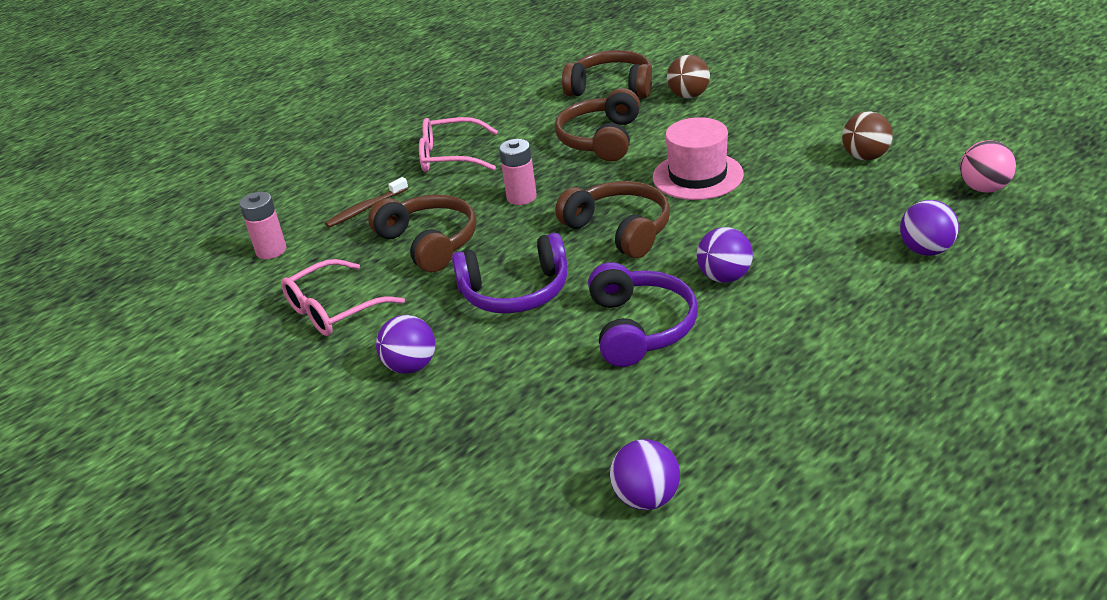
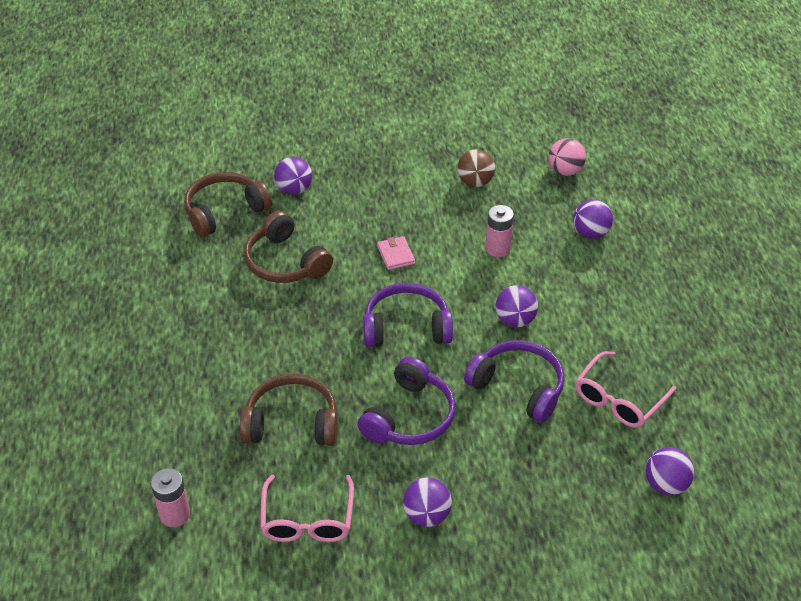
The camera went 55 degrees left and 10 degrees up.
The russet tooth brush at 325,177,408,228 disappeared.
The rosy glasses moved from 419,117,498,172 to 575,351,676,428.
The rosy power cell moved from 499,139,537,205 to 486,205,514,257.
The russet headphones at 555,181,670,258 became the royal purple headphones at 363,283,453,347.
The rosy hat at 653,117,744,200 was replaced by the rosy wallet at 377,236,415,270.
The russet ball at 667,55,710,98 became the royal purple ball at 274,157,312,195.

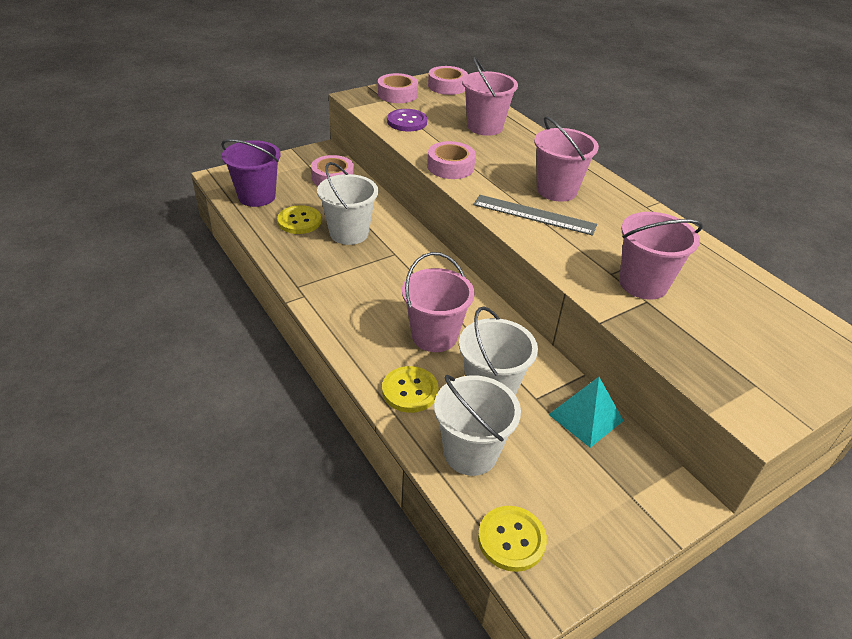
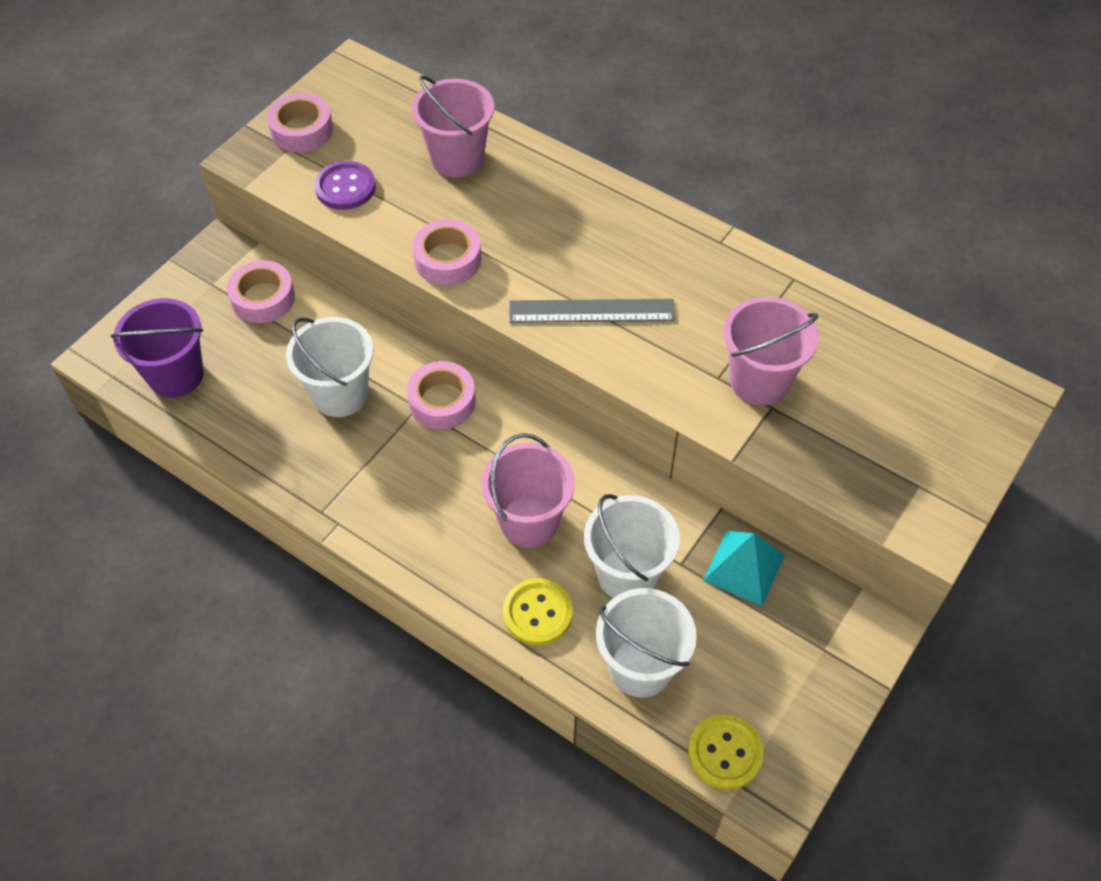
The camera went 20 degrees left and 15 degrees up.
The golden shirt button at 277,205,321,234 disappeared.
The rosy tape moved from 428,66,468,95 to 407,361,476,429.
The rosy pail at 534,116,599,202 disappeared.

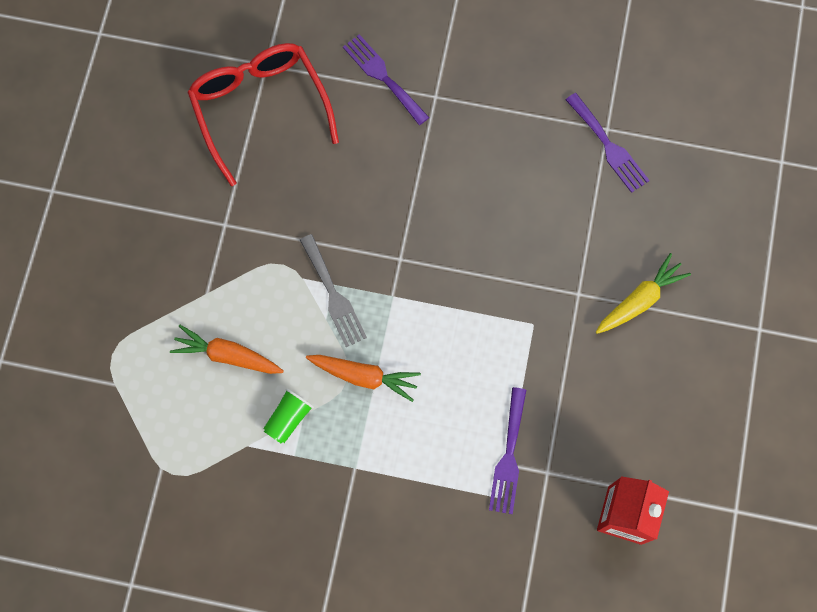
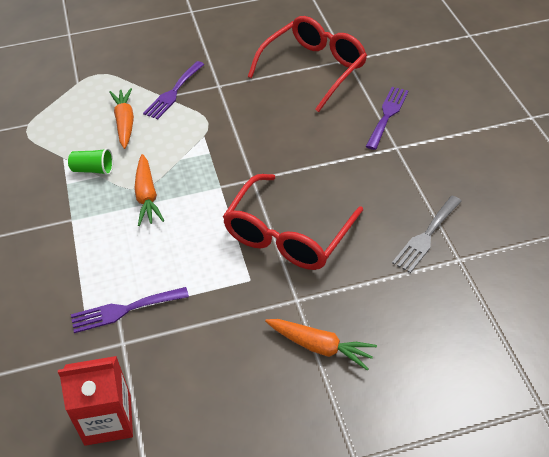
The camera went 65 degrees right and 25 degrees down.
The grey table fork moved from 300,234,367,347 to 392,196,462,273.
The royal purple table fork moved from 566,93,650,193 to 143,61,205,119.
The golden carrot at 596,253,691,334 became the orange carrot at 265,319,377,371.
The scarlet glasses at 223,174,363,270 appeared.

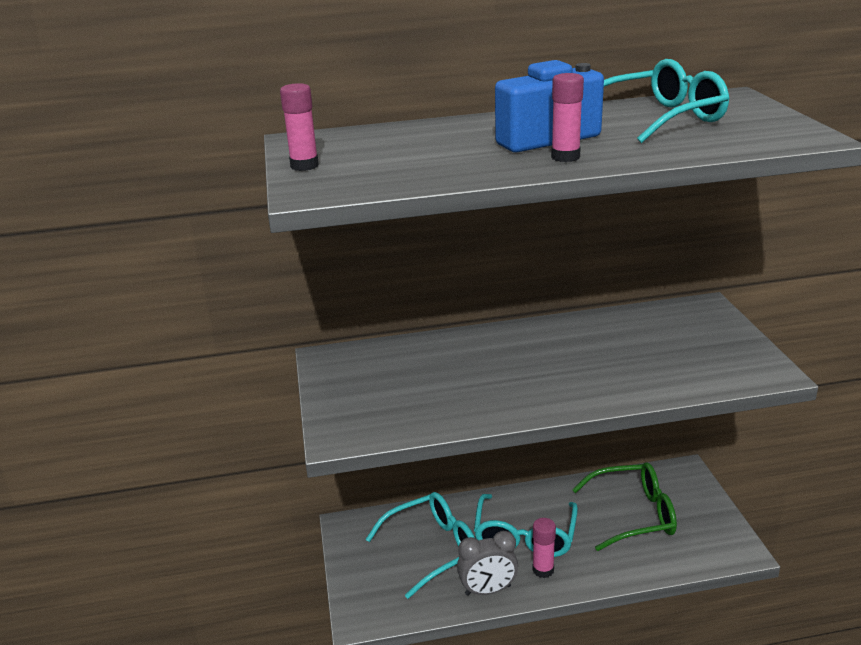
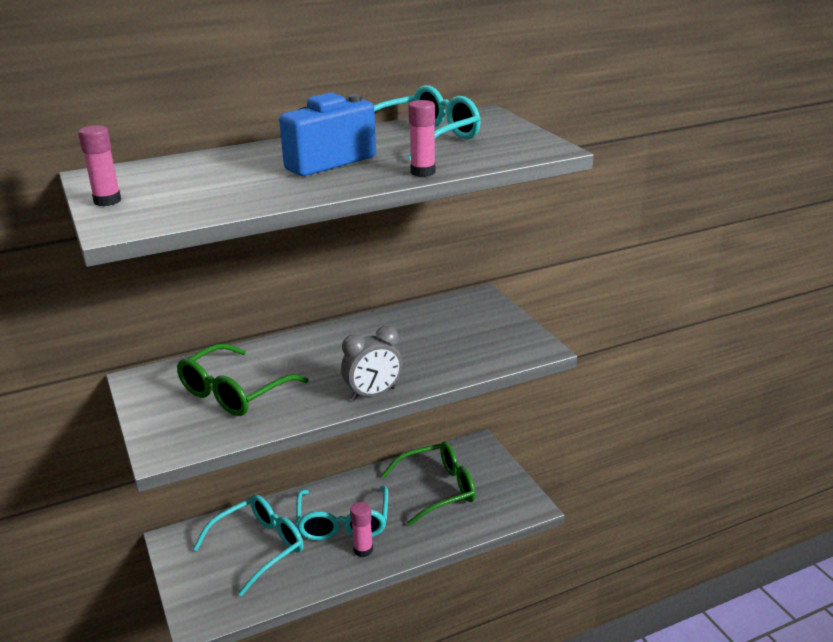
The camera went 15 degrees left and 0 degrees up.
The grey bedside clock moved from 457,531,518,596 to 341,326,402,401.
The rosy glue moved from 551,73,584,162 to 408,100,435,177.
The emerald glasses at 177,344,308,416 appeared.

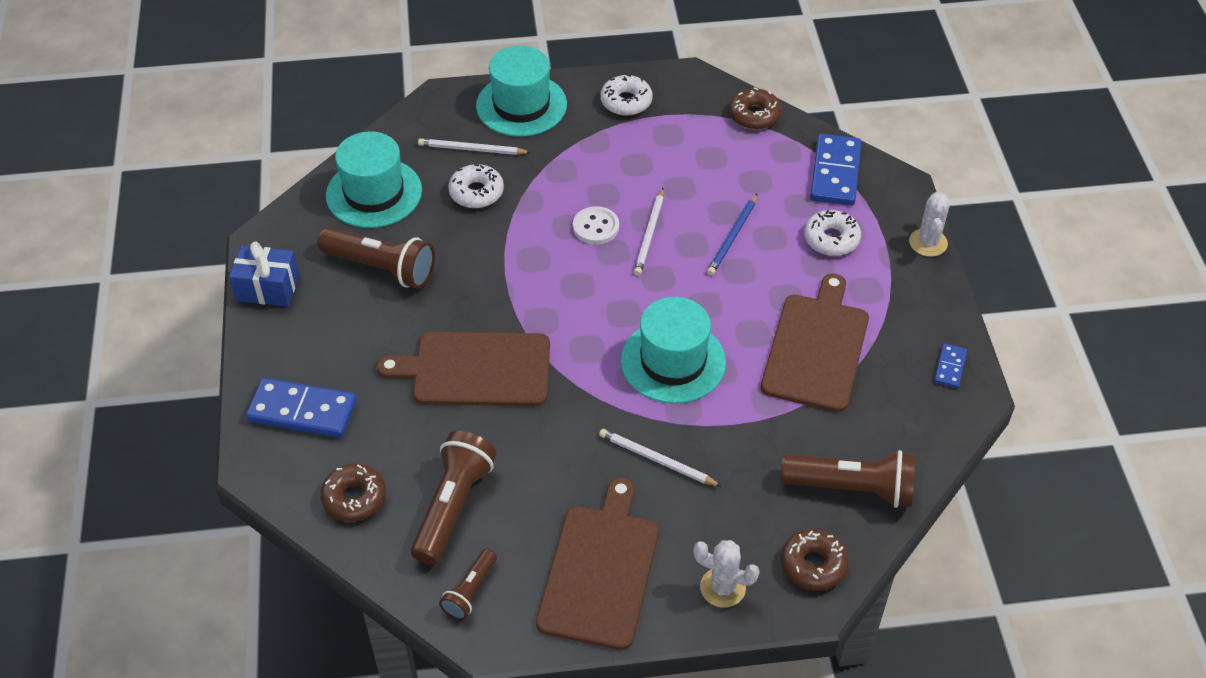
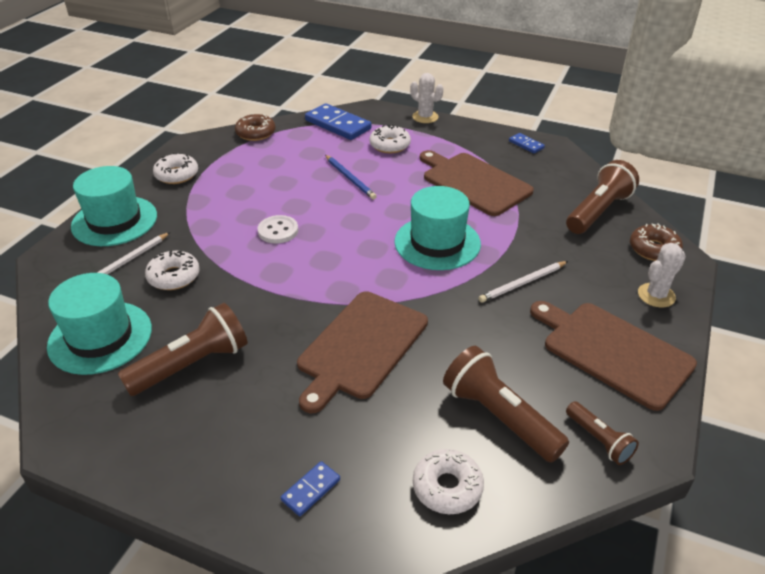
The camera went 60 degrees left and 10 degrees down.
The blue present at 229,242,299,307 disappeared.
The blue domino at 246,378,357,438 changed to 0.50 times the size.
The russet doughnut at 320,463,386,522 became the pure white doughnut at 413,449,484,514.
The pure white wooden pencil at 634,188,664,276 disappeared.

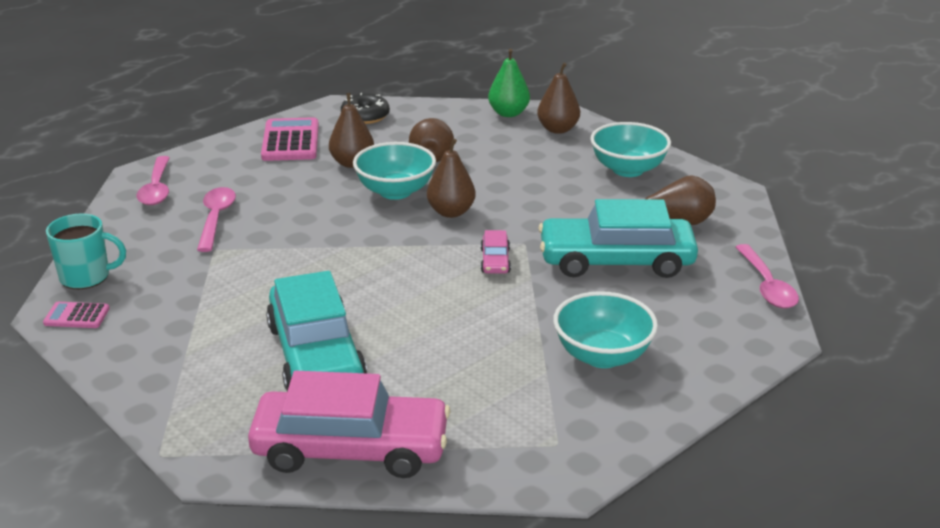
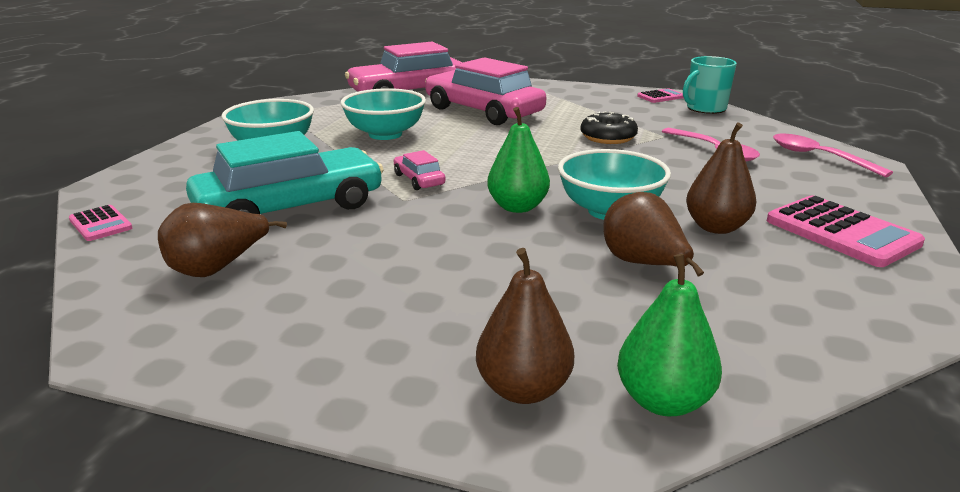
The camera went 150 degrees right and 5 degrees down.
The aqua automobile at 266,271,367,391 became the rosy automobile at 425,57,546,125.
The ebony doughnut moved from 341,93,390,124 to 580,111,638,144.
The russet pear at 427,139,476,218 became the emerald pear at 487,107,550,213.
The aqua deep dish moved from 590,122,671,177 to 340,88,426,140.
The rosy teaspoon at 736,244,799,308 was replaced by the rosy calculator at 69,205,132,241.

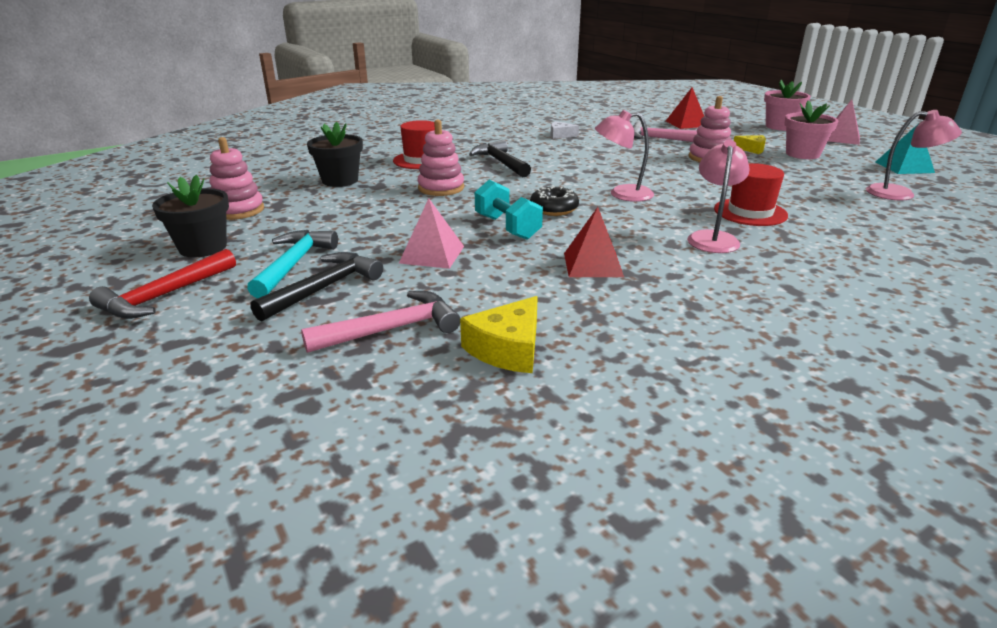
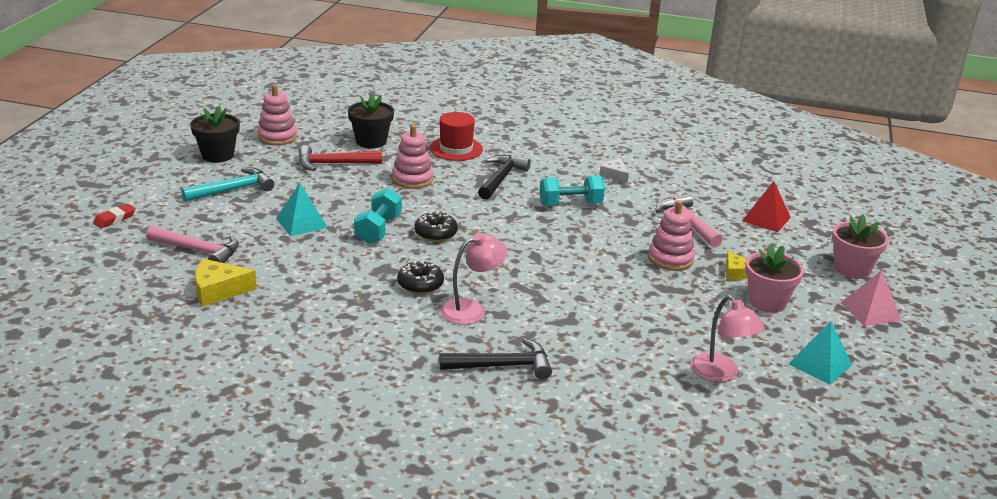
The camera went 45 degrees right and 0 degrees up.
The scarlet carpenter's hammer moved from 89,249,236,319 to 299,145,382,171.
The ebony carpenter's hammer moved from 250,252,383,321 to 439,338,552,380.
The rosy solid pyramid at 399,198,464,269 became the aqua solid pyramid at 276,183,328,236.
The scarlet solid pyramid at 564,207,624,277 disappeared.
The rosy reading lamp at 595,110,654,202 disappeared.
The scarlet hat at 714,163,788,226 disappeared.
The scarlet eraser at 93,204,136,228 appeared.
The ebony doughnut at 397,260,444,294 appeared.
The aqua free weight at 539,175,605,206 appeared.

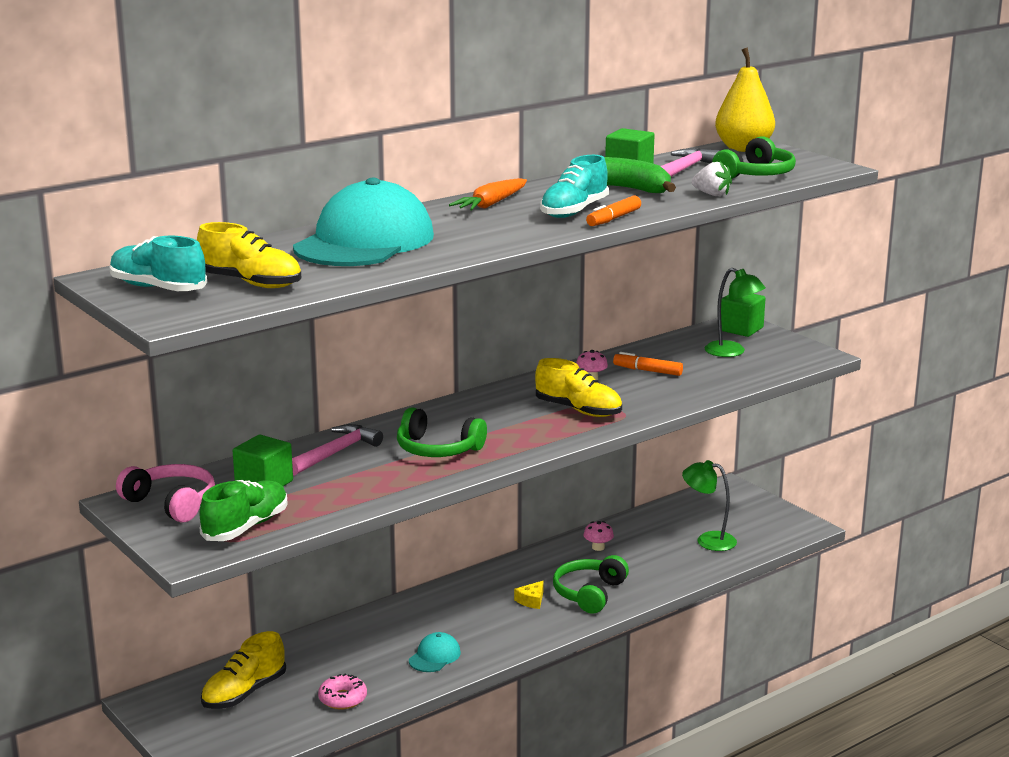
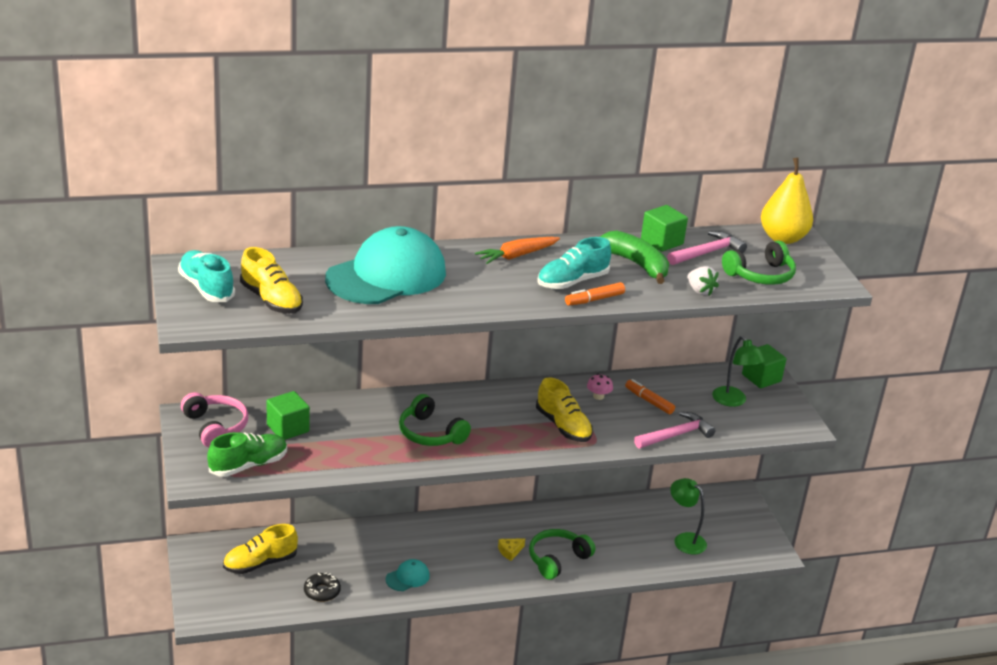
The camera went 20 degrees right and 10 degrees up.
The rosy carpenter's hammer moved from 292,424,383,476 to 634,412,716,448.
The rosy doughnut at 318,673,367,709 became the ebony doughnut at 304,573,341,602.
The rosy mushroom at 584,521,614,551 disappeared.

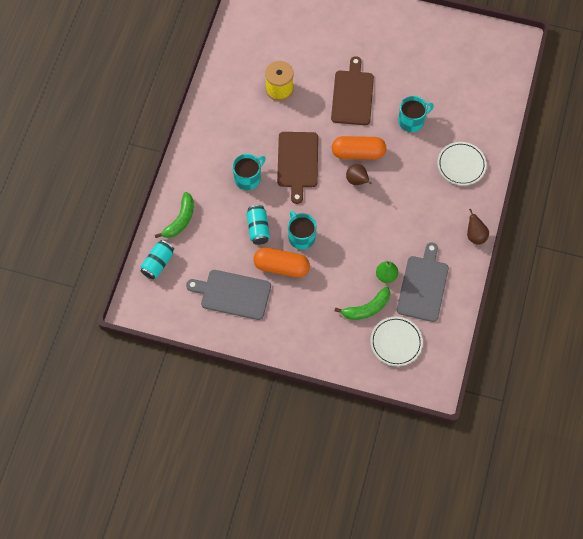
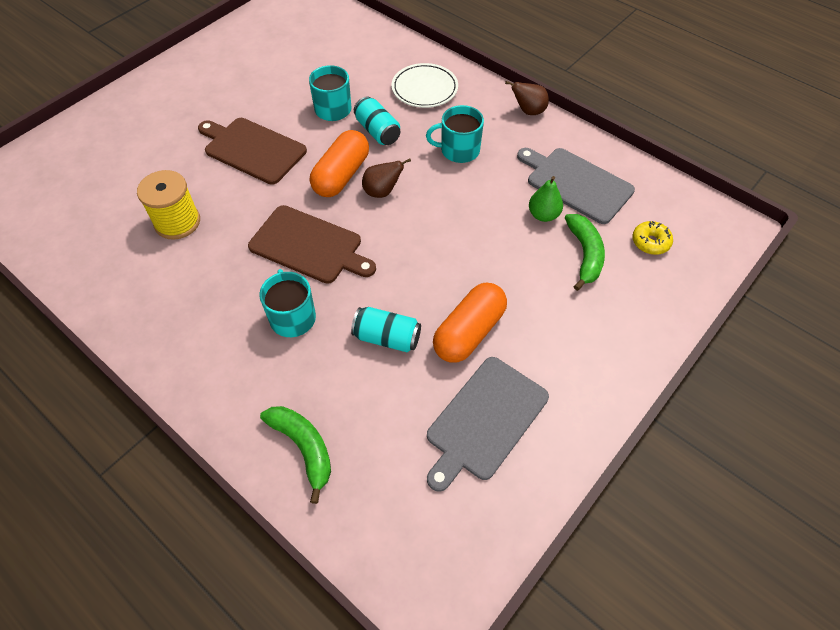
The camera went 65 degrees left and 10 degrees down.
The aqua tin moved from 140,240,174,279 to 354,96,400,145.
The aqua tea mug moved from 288,211,317,250 to 426,105,484,163.
The pure white dinner plate at 370,317,423,366 was replaced by the golden doughnut at 632,221,673,255.

